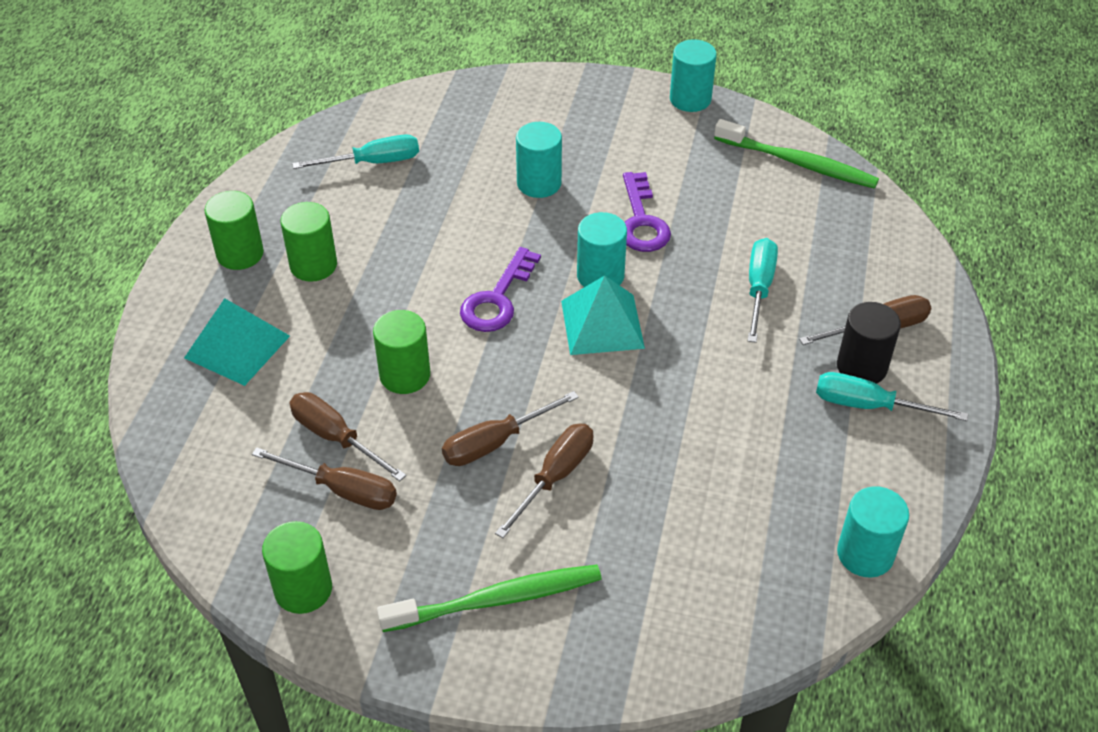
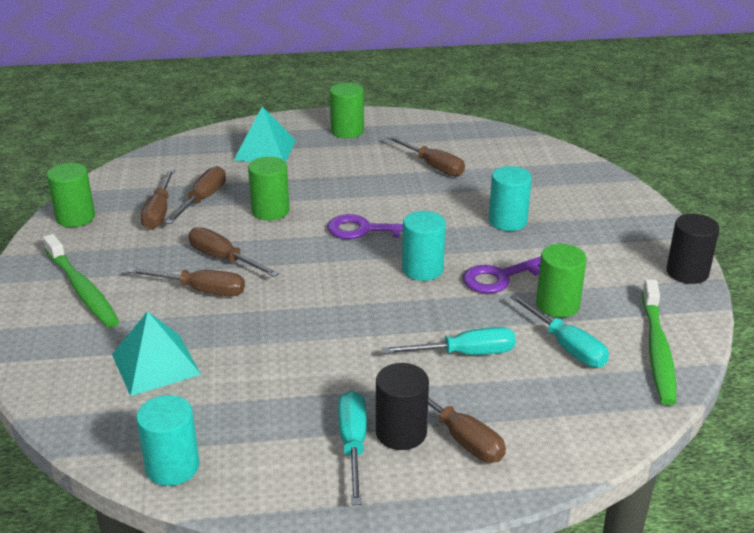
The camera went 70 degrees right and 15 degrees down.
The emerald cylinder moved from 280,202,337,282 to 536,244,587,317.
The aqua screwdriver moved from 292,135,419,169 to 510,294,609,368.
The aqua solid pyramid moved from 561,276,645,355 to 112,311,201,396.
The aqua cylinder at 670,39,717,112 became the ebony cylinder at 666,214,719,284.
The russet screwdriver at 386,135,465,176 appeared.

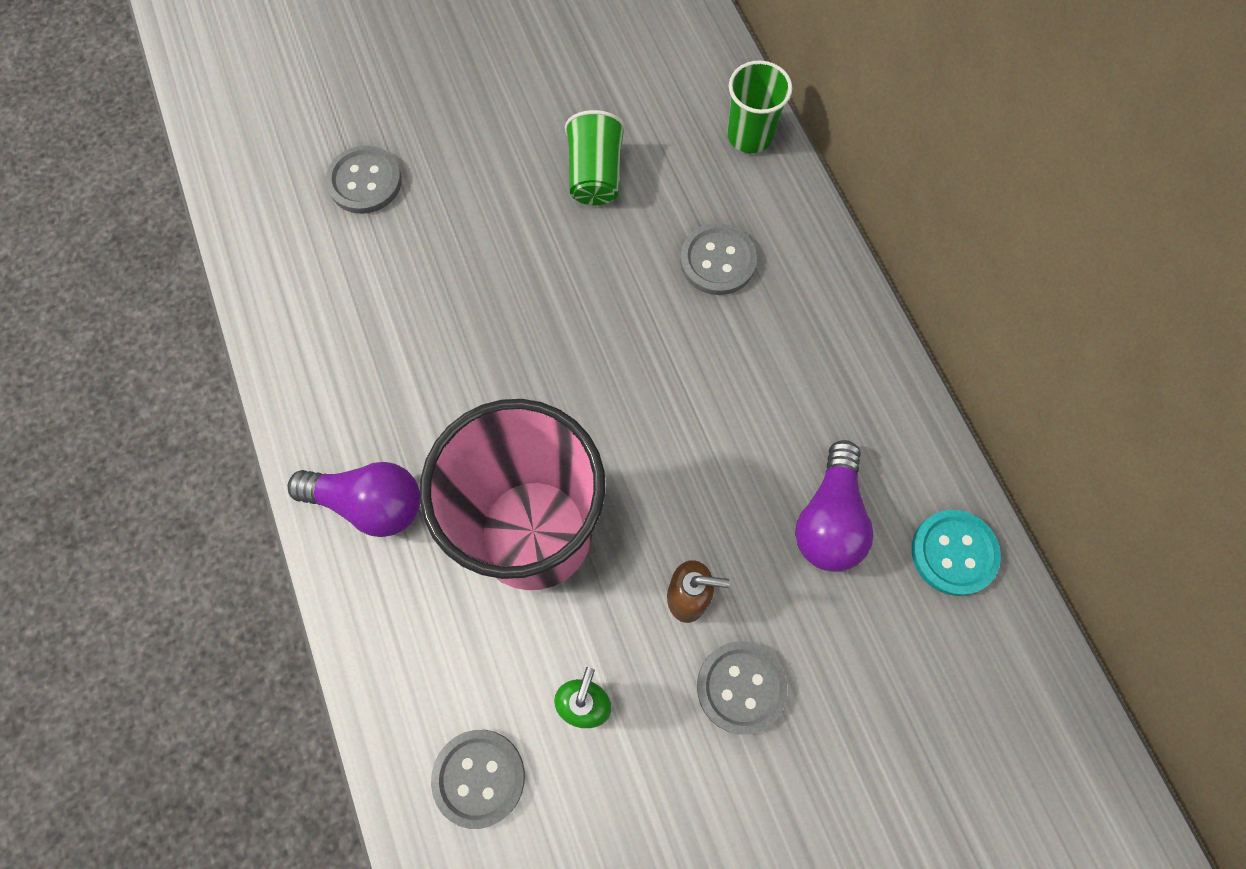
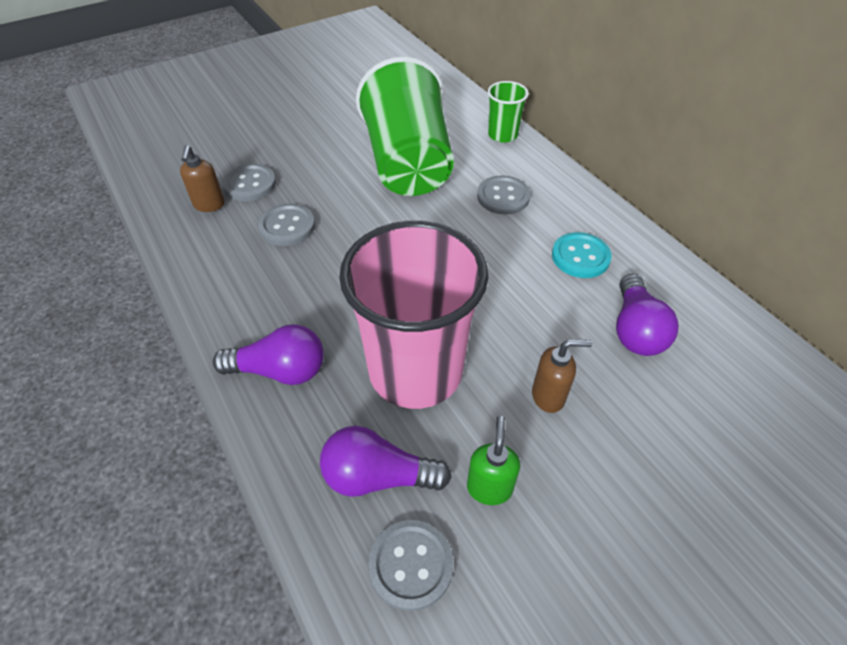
The camera went 10 degrees left and 20 degrees down.
The emerald cup at 565,110,626,205 changed to 2.17 times the size.
The grey shirt button moved from 697,641,788,734 to 258,204,315,246.
The aqua shirt button moved from 912,510,1001,596 to 552,232,612,278.
The russet soap dispenser at 180,145,225,212 appeared.
The royal purple light bulb at 320,426,452,497 appeared.

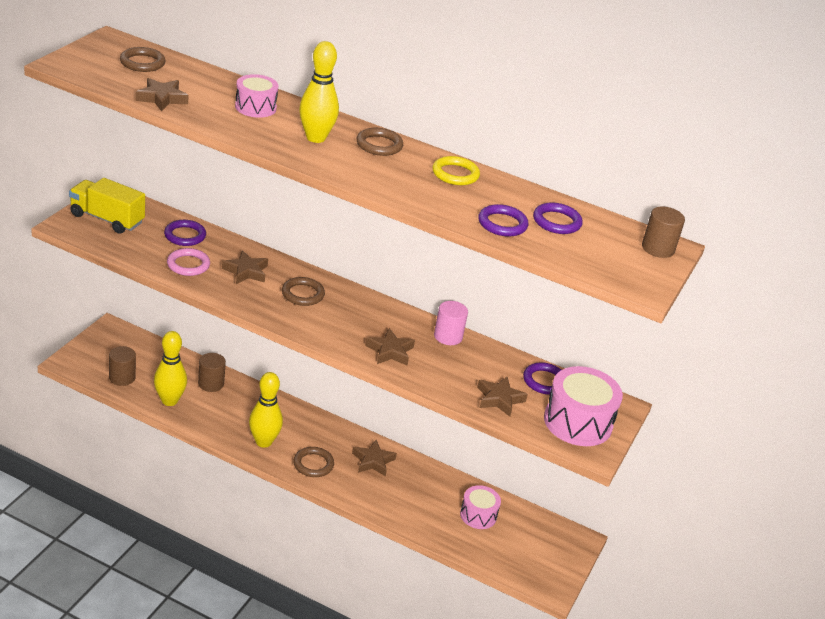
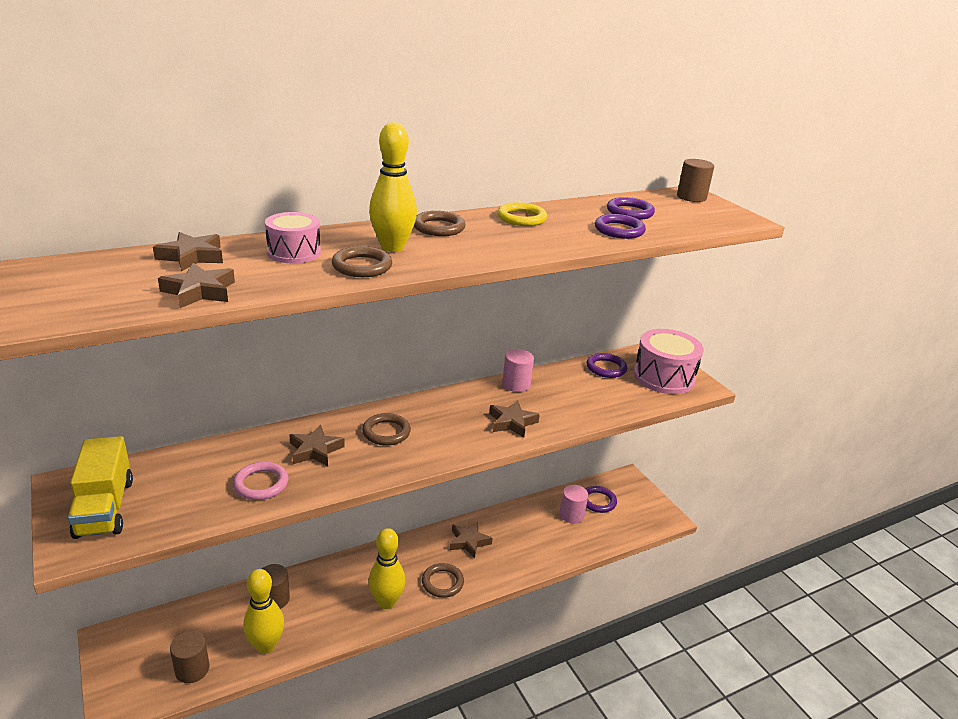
The camera went 50 degrees left and 5 degrees down.
The golden truck at 69,178,145,234 turned 75 degrees counterclockwise.
The russet torus moved from 120,47,166,72 to 332,246,392,277.
The royal purple torus moved from 164,220,206,246 to 585,486,617,513.
The rosy snare drum at 460,485,501,529 was replaced by the rosy cylinder at 560,485,588,524.
The russet five-pointed star moved from 477,377,528,417 to 153,232,223,271.

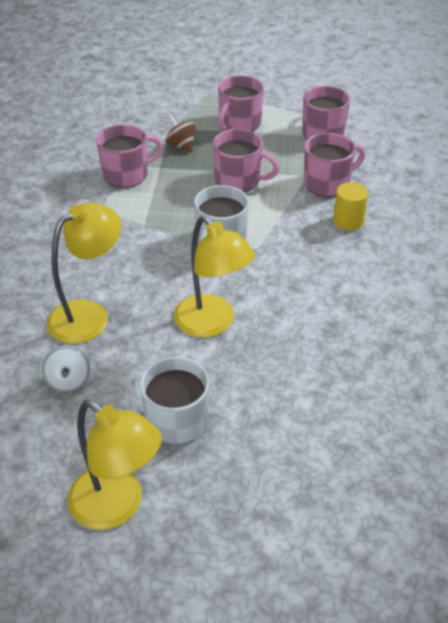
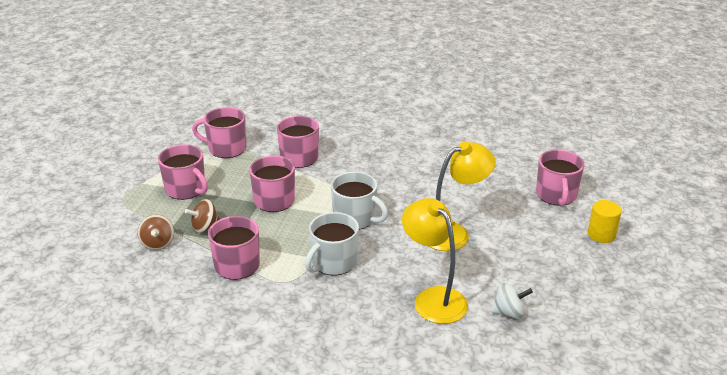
The camera went 80 degrees left and 10 degrees down.
The golden reading lamp at 67,400,162,530 disappeared.
The pure white tea mug moved from 126,357,210,444 to 305,212,359,275.
The golden cylinder moved from 333,182,368,231 to 588,200,622,243.
The russet toy top at 138,215,174,250 appeared.
The rosy tea mug at 536,150,585,206 appeared.

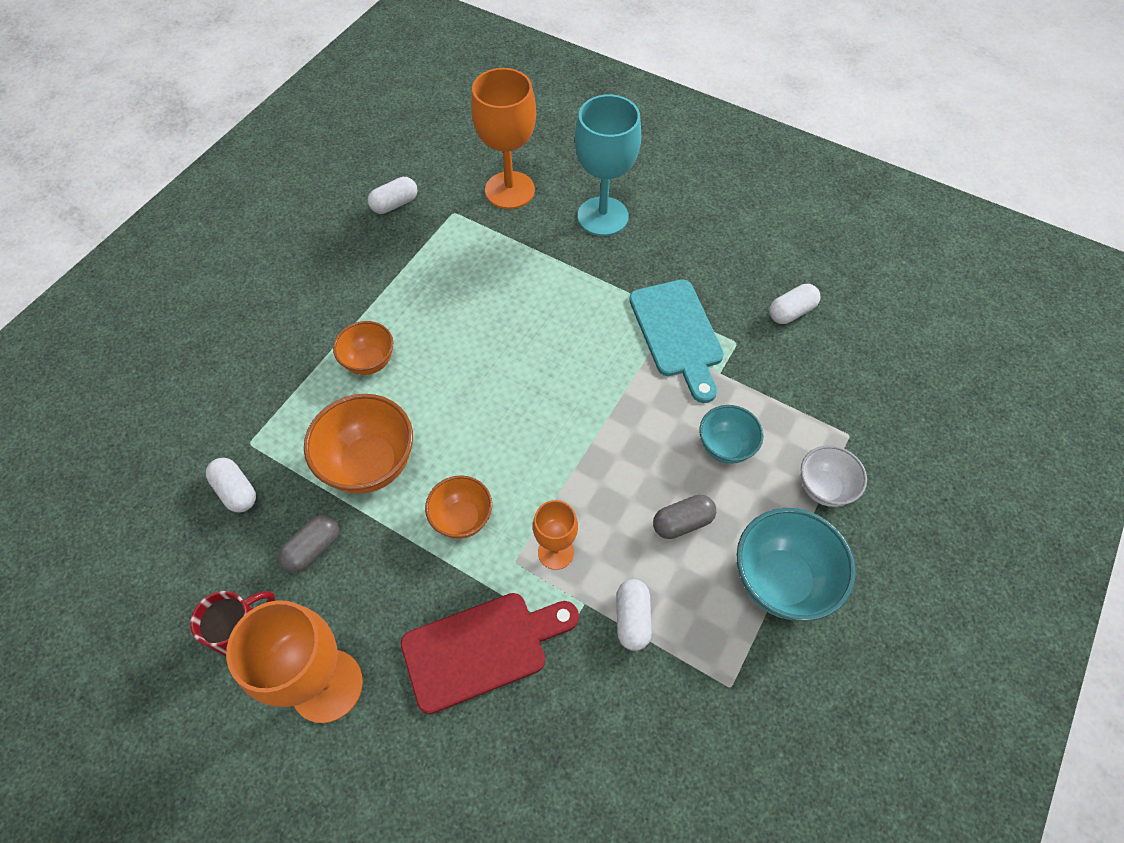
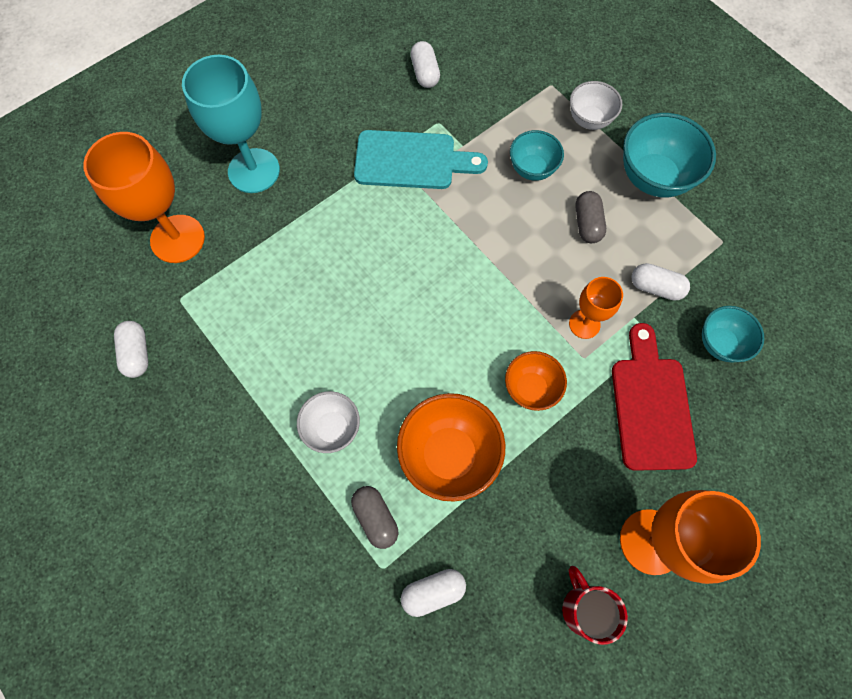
The camera went 70 degrees left and 10 degrees up.
The grey pill moved from 278,515,339,573 to 351,486,398,549.
The orange deep dish at 333,321,393,375 became the pure white deep dish at 297,391,360,453.
The aqua deep dish at 702,306,764,363 appeared.

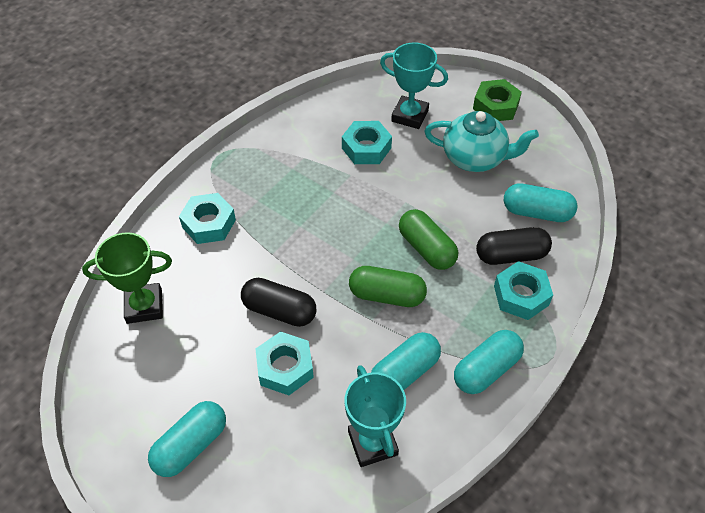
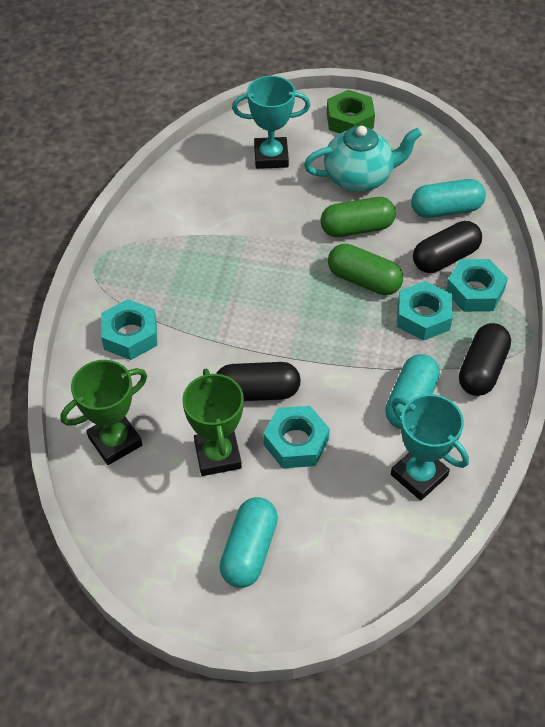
The camera went 25 degrees left and 0 degrees up.
The aqua hex nut moved from 342,121,392,164 to 397,281,453,341.
The emerald pill moved from 349,266,427,307 to 321,197,396,237.
The aqua pill at 454,330,524,394 became the ebony pill at 459,323,511,396.
The emerald trophy at 182,369,244,476 appeared.

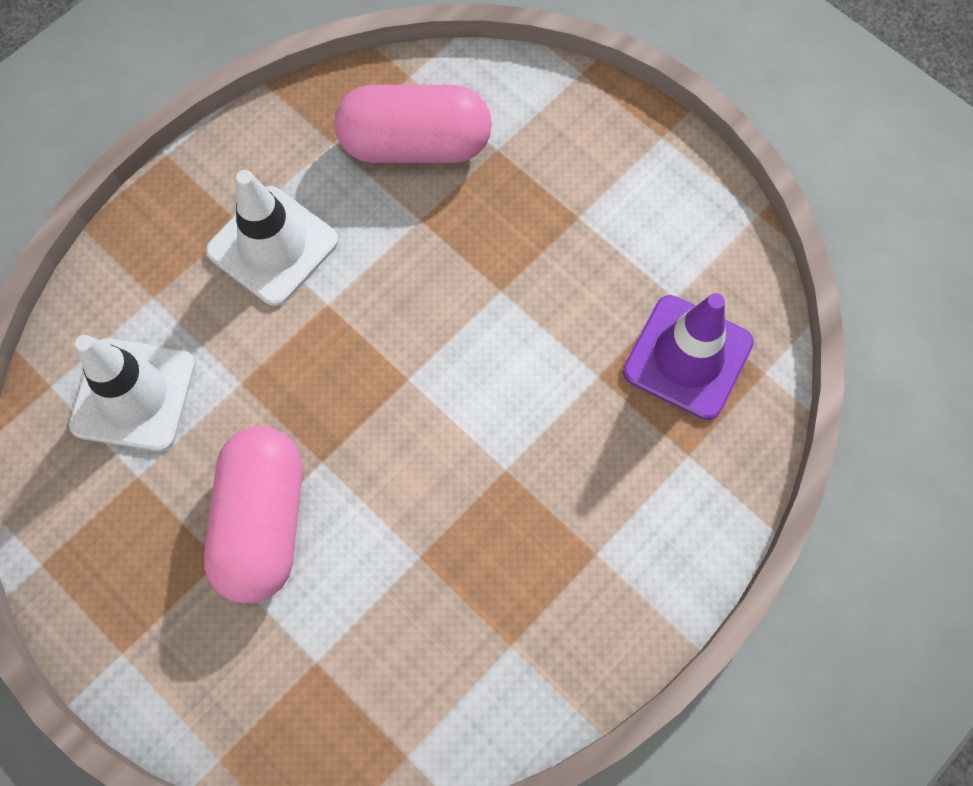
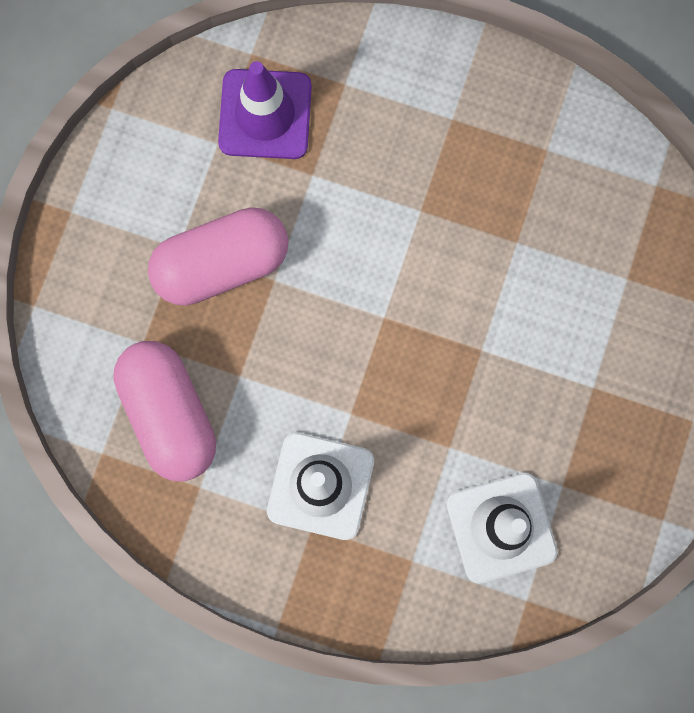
The camera went 115 degrees left and 10 degrees up.
The rosy pill moved from 204,426,302,603 to 148,207,288,306.

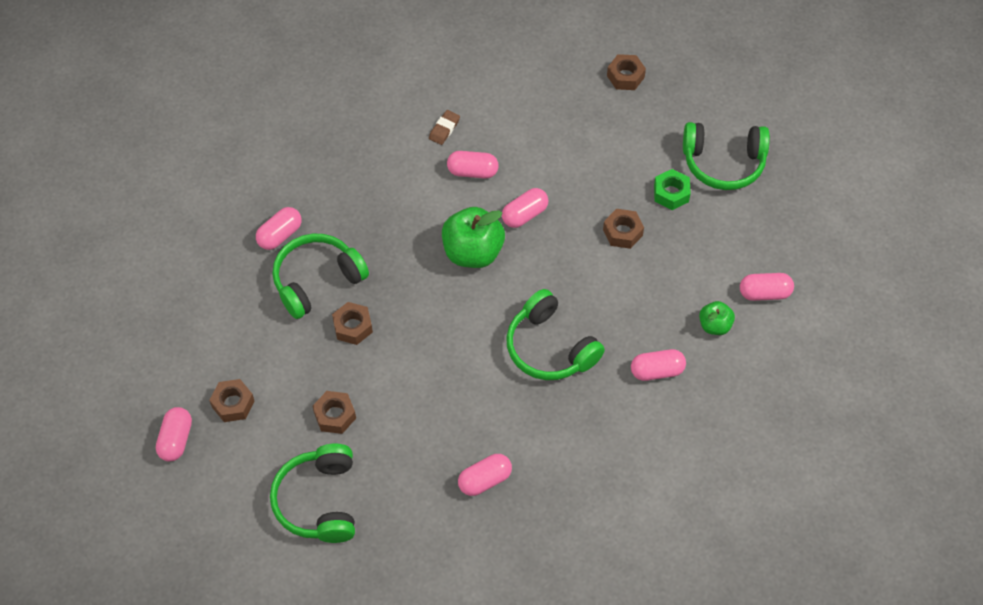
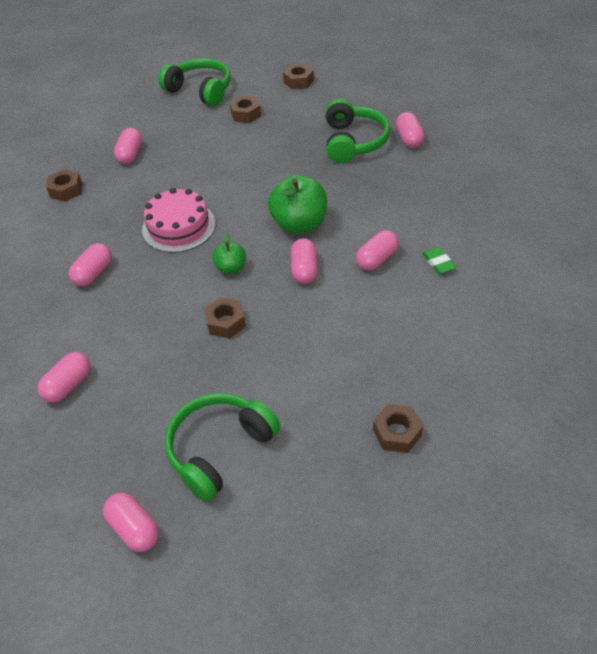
The camera went 130 degrees right and 10 degrees down.
The rosy pill moved from 156,407,192,461 to 103,493,159,552.
The russet hex nut moved from 332,302,373,345 to 46,169,82,202.
The russet eraser at 429,110,460,145 became the emerald eraser at 422,247,456,274.
The emerald headphones at 506,289,605,380 was replaced by the rosy cake at 142,188,216,253.
The emerald hex nut at 654,169,691,210 disappeared.
The emerald toy apple moved from 699,301,735,335 to 212,232,246,274.

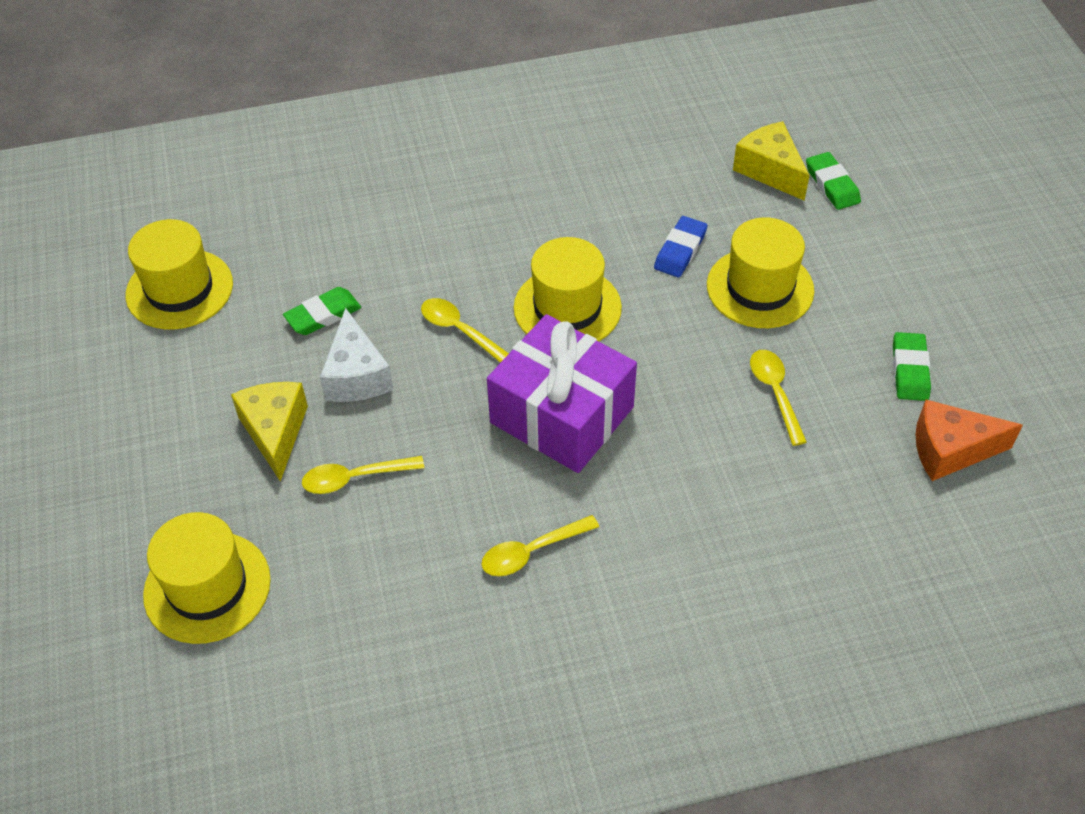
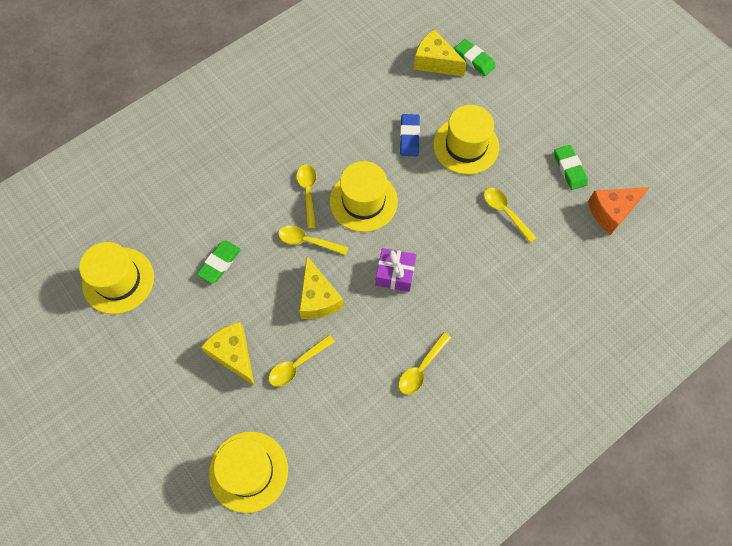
The camera went 25 degrees left and 15 degrees up.
The pure white cheese wedge at 320,308,394,402 disappeared.
The royal purple present at 487,314,637,473 changed to 0.52 times the size.
The golden teaspoon at 297,164,316,228 appeared.
The golden cheese wedge at 299,256,344,319 appeared.

